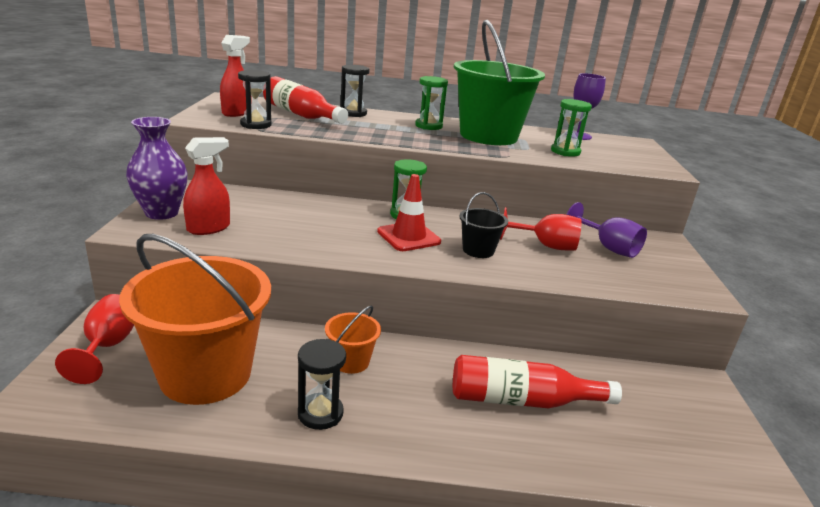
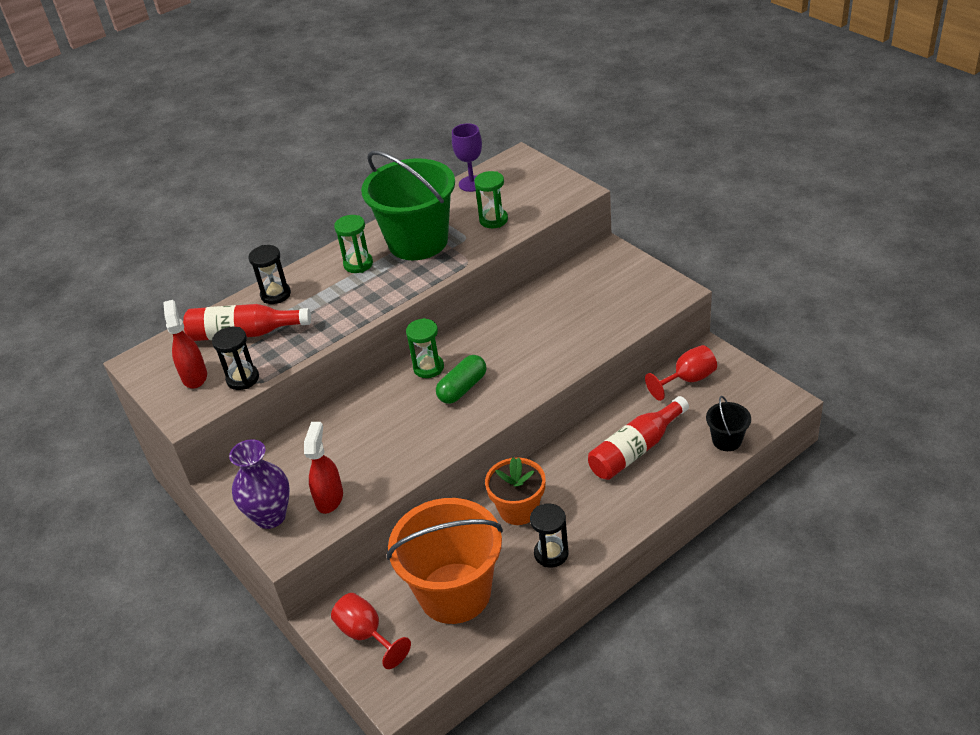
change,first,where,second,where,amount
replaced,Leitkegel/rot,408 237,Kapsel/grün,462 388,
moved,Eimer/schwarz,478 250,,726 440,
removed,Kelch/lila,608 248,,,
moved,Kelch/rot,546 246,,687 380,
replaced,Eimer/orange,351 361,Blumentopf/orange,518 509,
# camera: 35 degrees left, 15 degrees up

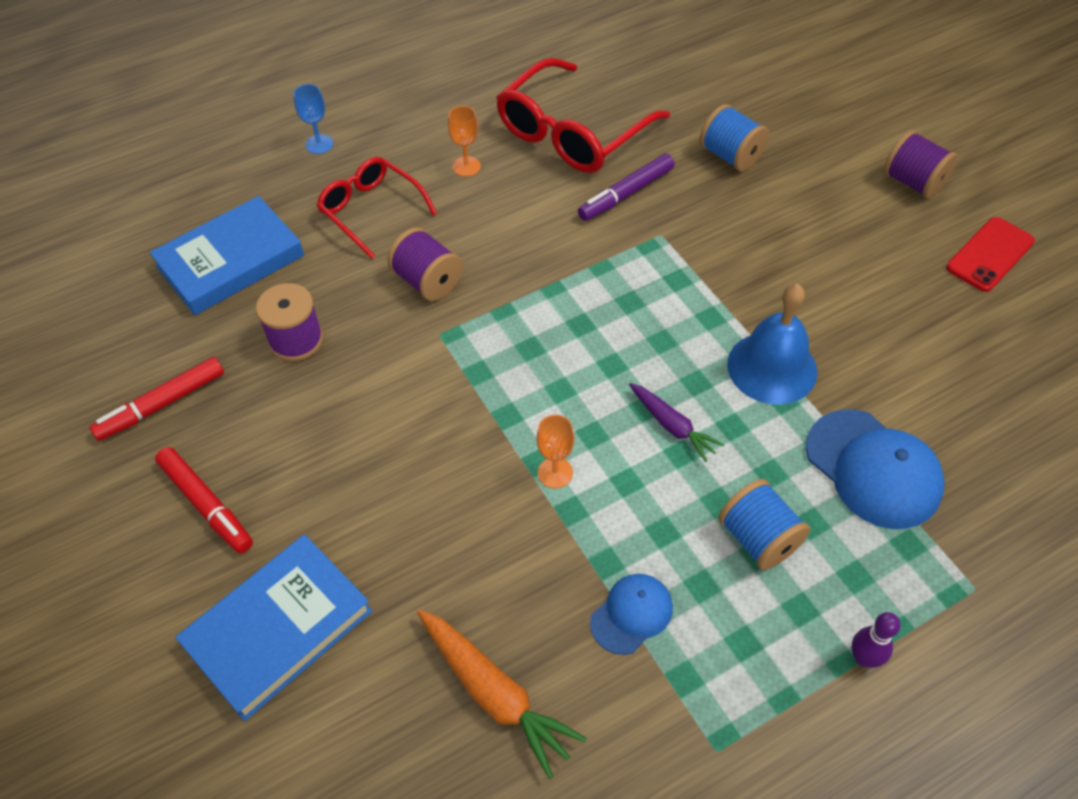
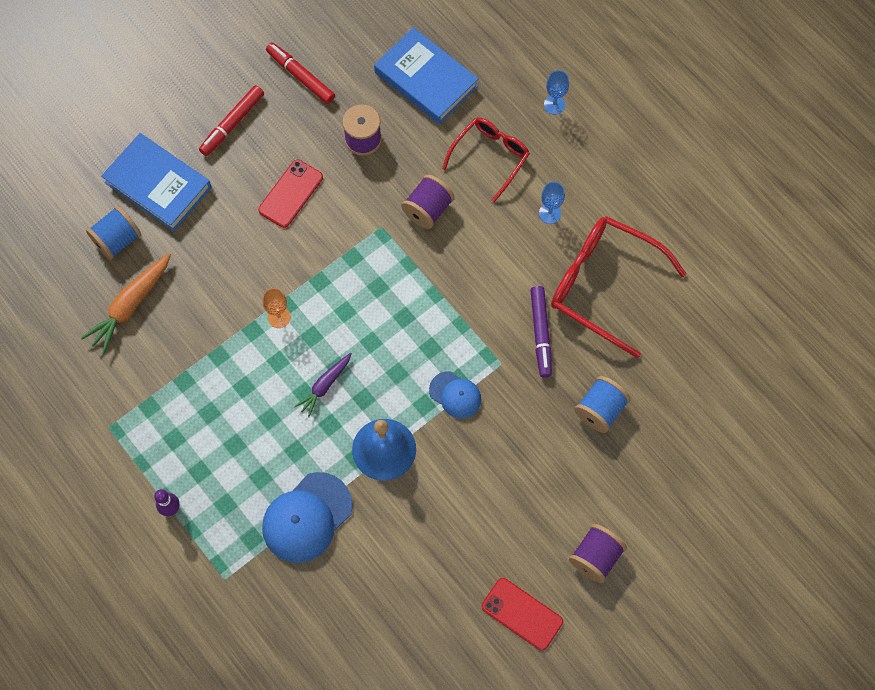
change,first,where,second,where,amount
recoloured,Kelch/orange,466 166,Kelch/blau,549 213,
turned,Filzstift/lila,626 194,,540 333,135 degrees counterclockwise
moved,Garnrolle/blau,758 538,,117 240,
moved,Kappe/blau,631 614,,455 395,
added,,,Handy/rot,290 194,
# camera: 80 degrees right, 15 degrees up

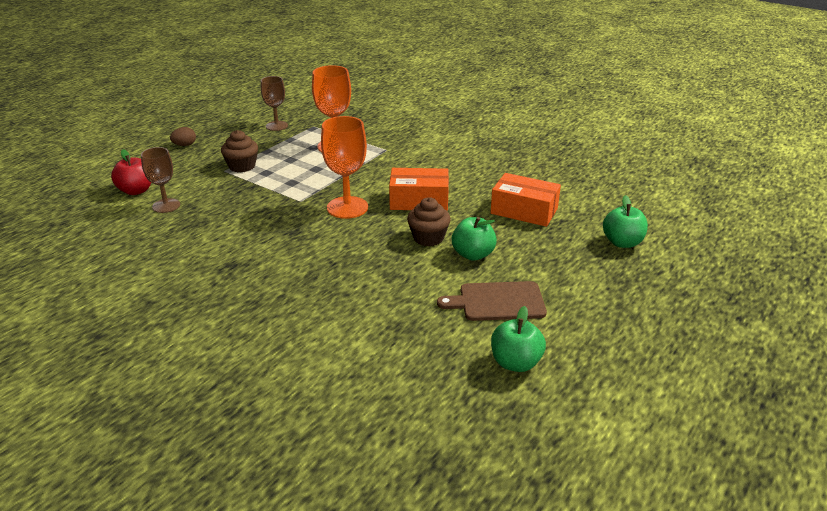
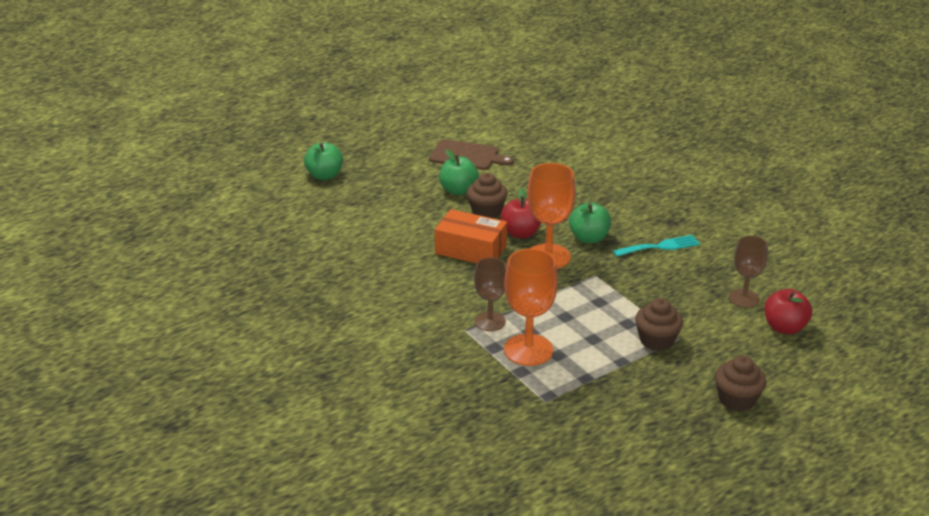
change,first,where,second,where,amount
moved,Kelch/braun,276 126,,490 321,
replaced,Ei/braun,184 145,Muffin/braun,737 399,
removed,Schachtel/orange,524 211,,,
moved,Apfel/grün,515 363,,589 238,
added,,,Apfel/rot,521 233,
added,,,Gabel/türkis,660 246,
# camera: 160 degrees left, 0 degrees up

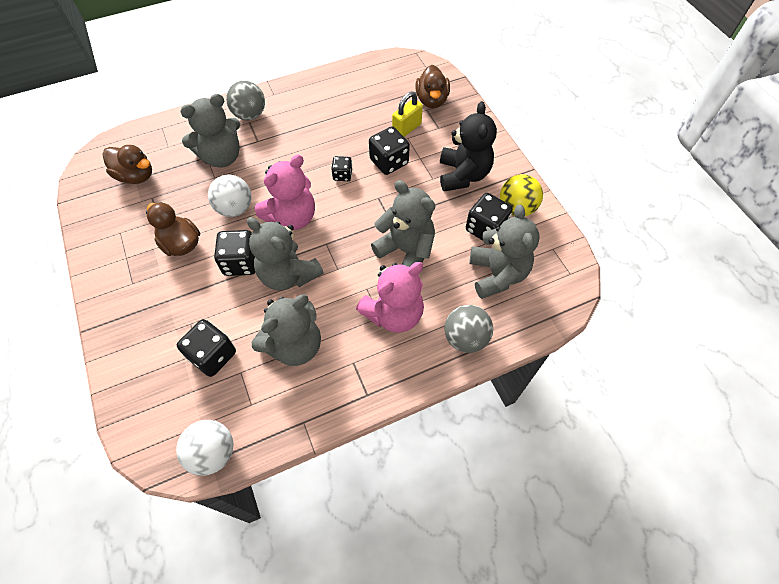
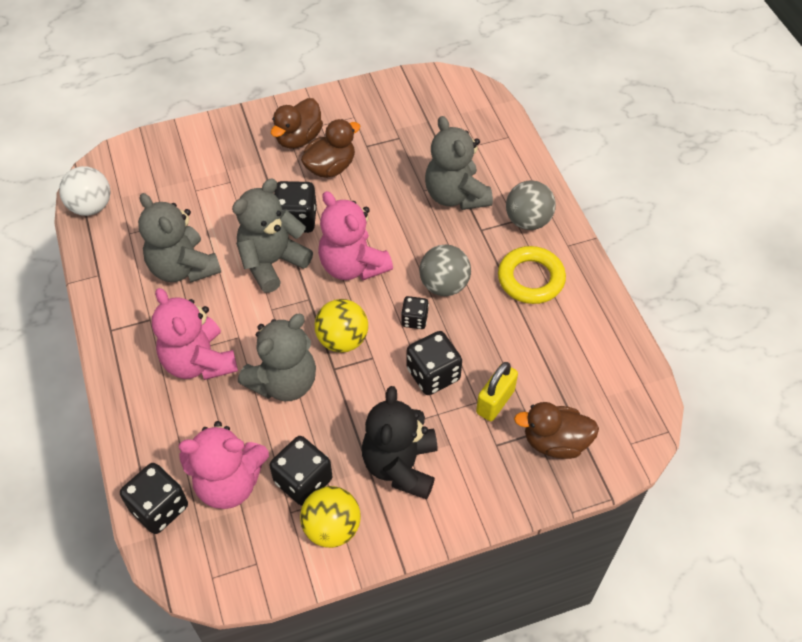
change,first,where,second,where,amount
turned,Vorhängeschloss/gelb,406 129,,495 402,75 degrees clockwise
turned,Teddybär/schwarz,463 175,,400 465,90 degrees clockwise
moved,Ente/braun,136 176,,298 138,
removed,Ball/weiß,235 208,,,
recoloured,Teddybär/grau,497 274,Teddybär/rosa,229 483,
moved,Ball/grau,465 338,,444 285,
moved,Spielwürfel/schwarz,213 355,,159 508,
added,,,Ring/gelb,531 279,
added,,,Ball/gelb,342 340,
# camera: 95 degrees right, 5 degrees down

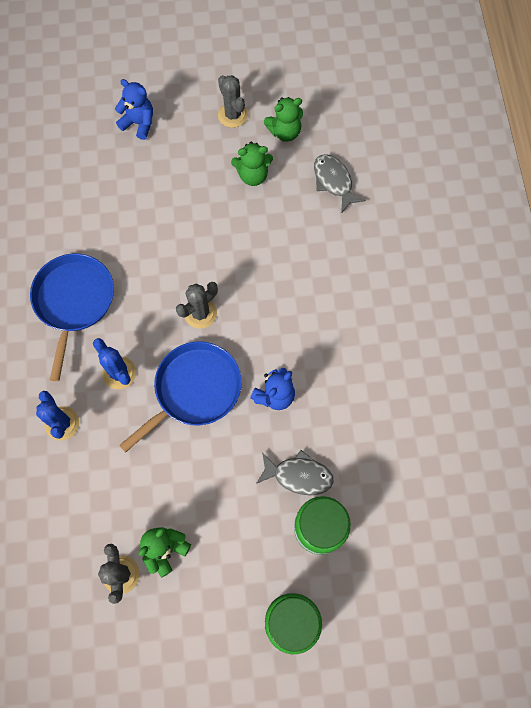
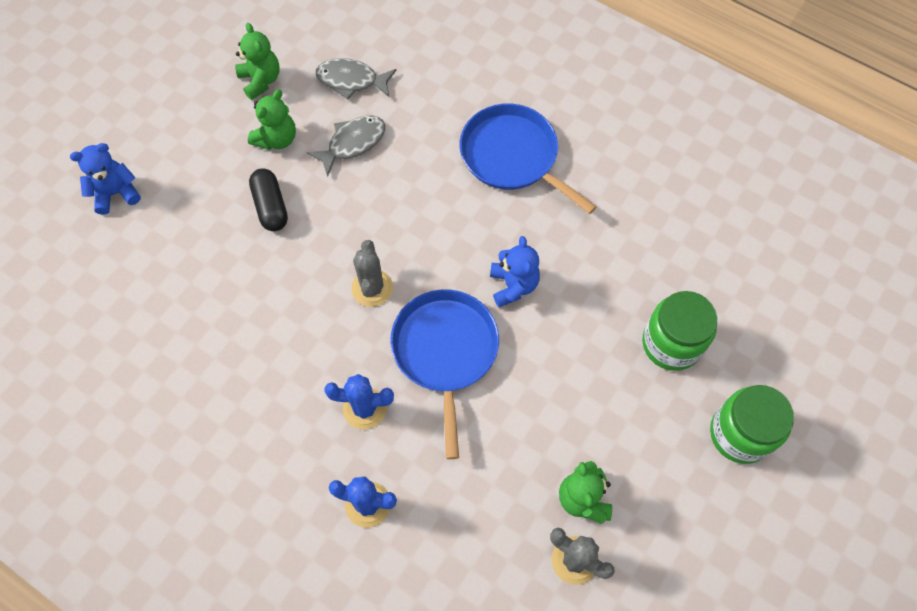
change,first,where,second,where,amount
removed,Kaktus/grau,232 115,,,
turned,Teddybär/grün,285 132,,261 80,45 degrees counterclockwise
moved,Pfanne/blau,74 301,,513 156,
moved,Fisch/grau,298 475,,353 143,
added,,,Kapsel/schwarz,271 206,
# camera: 50 degrees left, 5 degrees down

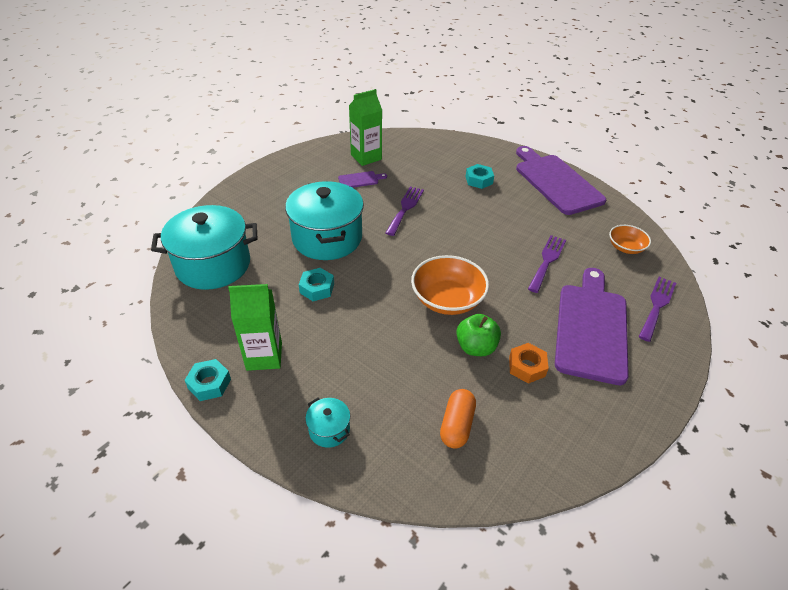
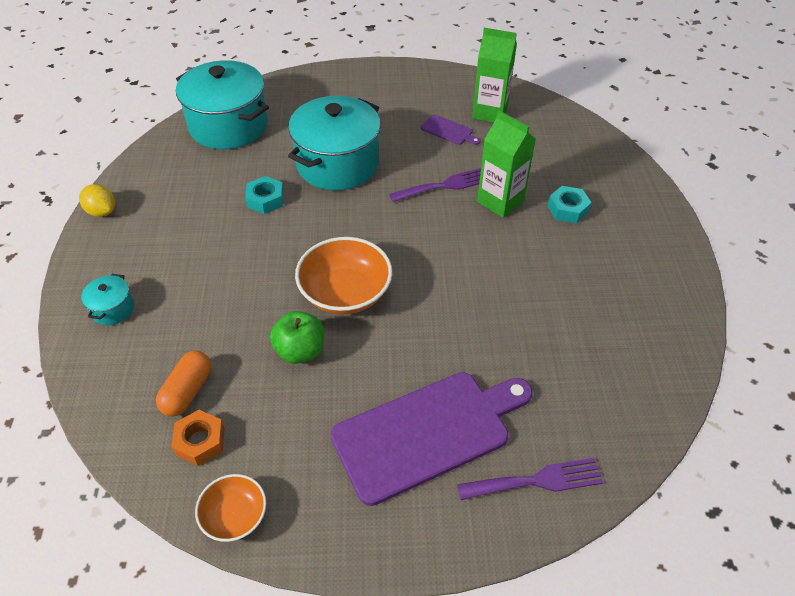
change,first,where,second,where,amount
removed,Schneidebrett/lila,556 182,,,
moved,Schüssel/orange,625 247,,234 516,
removed,Gabel/lila,547 261,,,
moved,Getränkekarton/grün,264 356,,500 201,
moved,Sechskantmutter/orange,527 367,,200 441,
replaced,Sechskantmutter/türkis,209 384,Zitrone/gelb,102 211,
turned,Kapsel/orange,457 425,,187 391,45 degrees counterclockwise
# camera: 50 degrees right, 5 degrees up

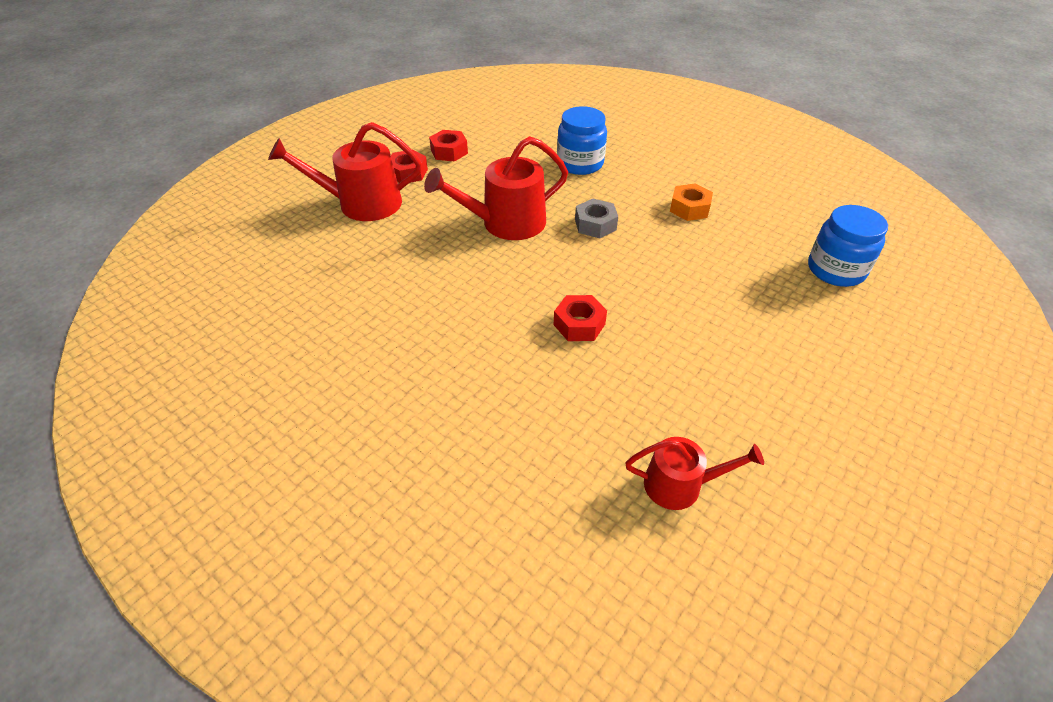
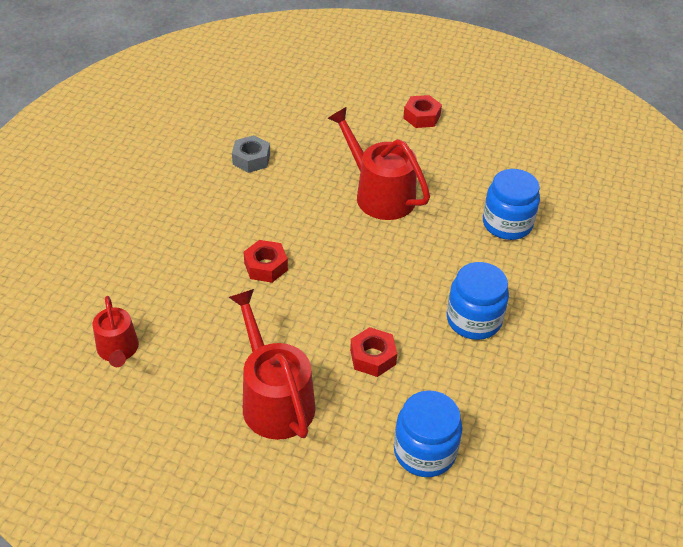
change,first,where,second,where,amount
moved,Gießkanne/rot,362 204,,274 399,
moved,Sechskantmutter/rot,449 151,,372 357,
replaced,Sechskantmutter/orange,689 208,Einmachglas/blau,473 320,
moved,Sechskantmutter/grau,595 225,,251 159,
# camera: 70 degrees right, 0 degrees up

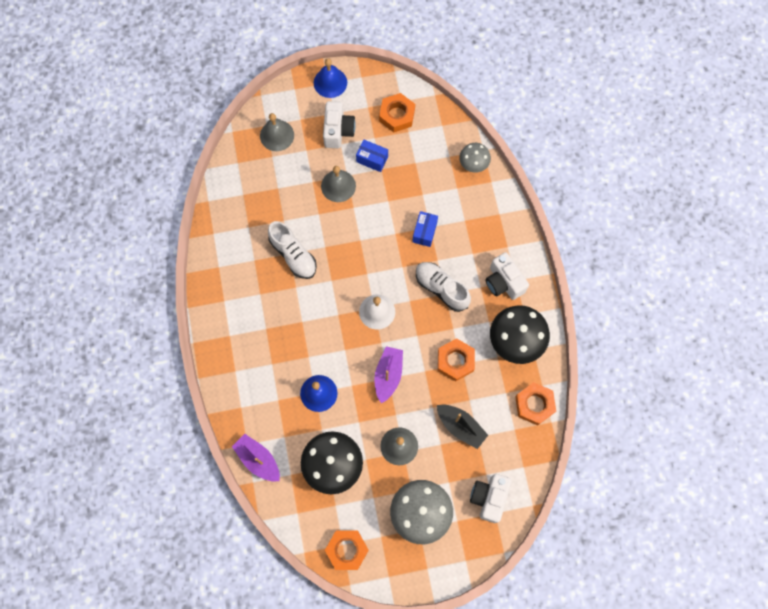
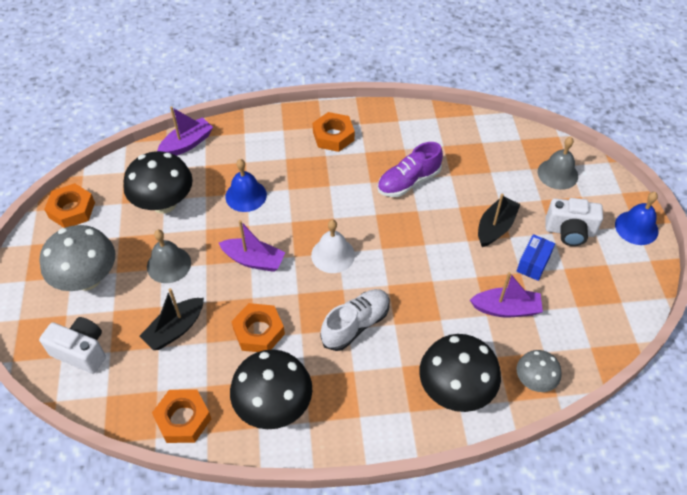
change,first,where,second,where,amount
moved,Sechskantmutter/orange,397 115,,333 136,
replaced,Glocke/grau,338 186,Boot/schwarz,495 227,
removed,Schachtel/blau,424 232,,,
recoloured,Schuh/weiß,293 255,Schuh/lila,408 182,
removed,Kamera/weiß,503 282,,,
added,,,Boot/lila,506 309,
added,,,Pilz/schwarz,455 390,
# camera: 95 degrees right, 20 degrees down

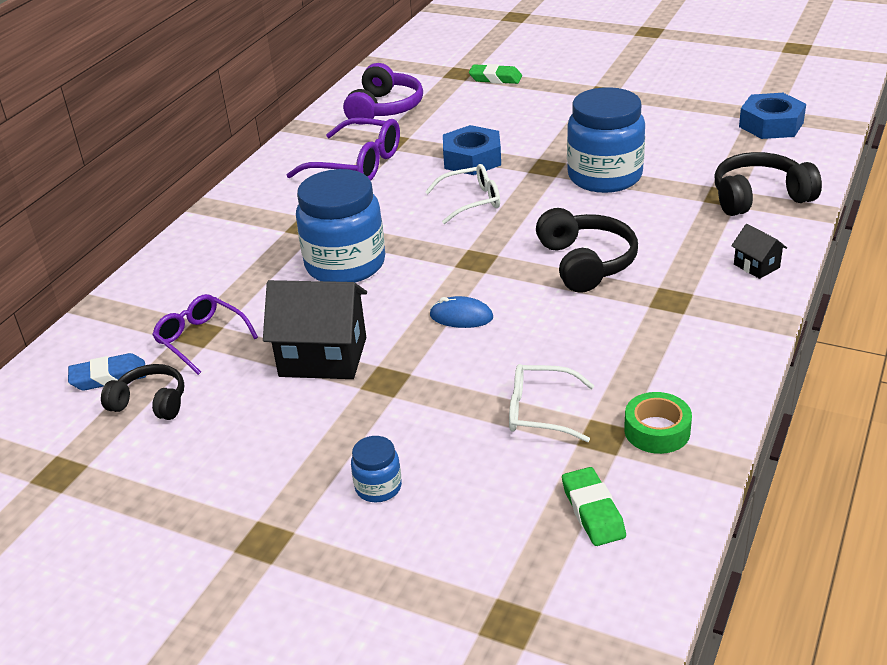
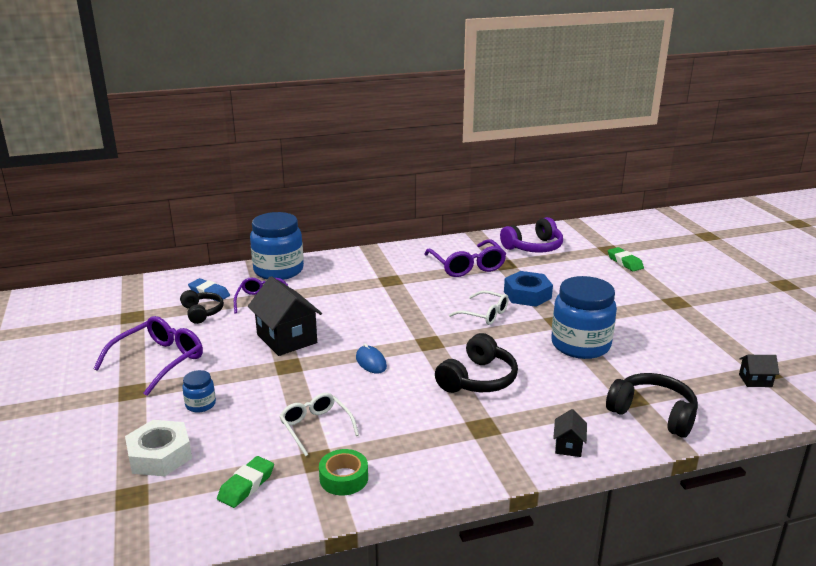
change,first,where,second,where,amount
replaced,Sechskantmutter/blau,771 124,Haus/schwarz,755 380,
moved,Einmachglas/blau,345 264,,278 270,
added,,,Brille/lila,159 361,
added,,,Sechskantmutter/weiß,160 455,
# camera: 45 degrees right, 10 degrees down

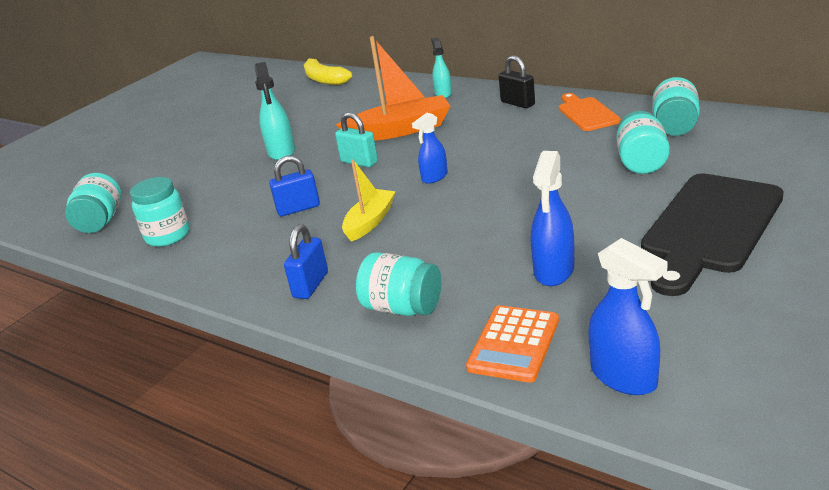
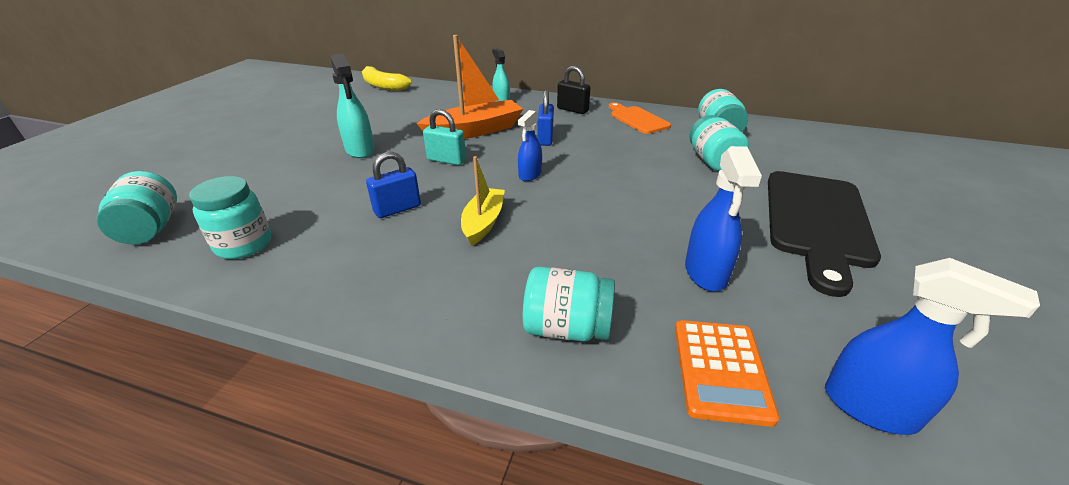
change,first,where,second,where,amount
moved,Vorhängeschloss/blau,311 285,,545 138,
# camera: 20 degrees left, 5 degrees up

